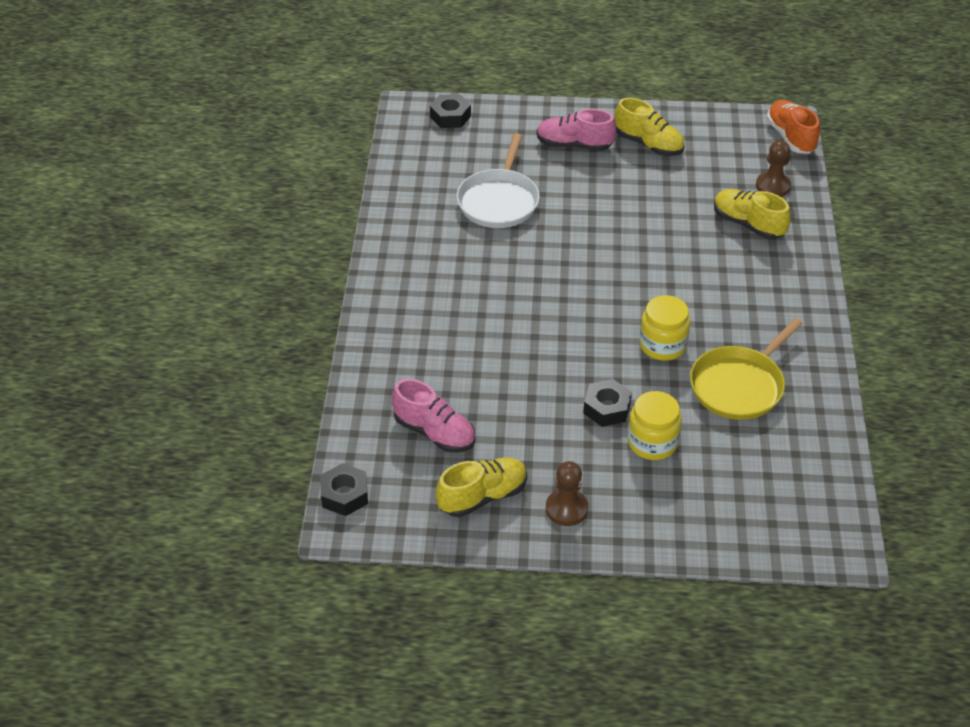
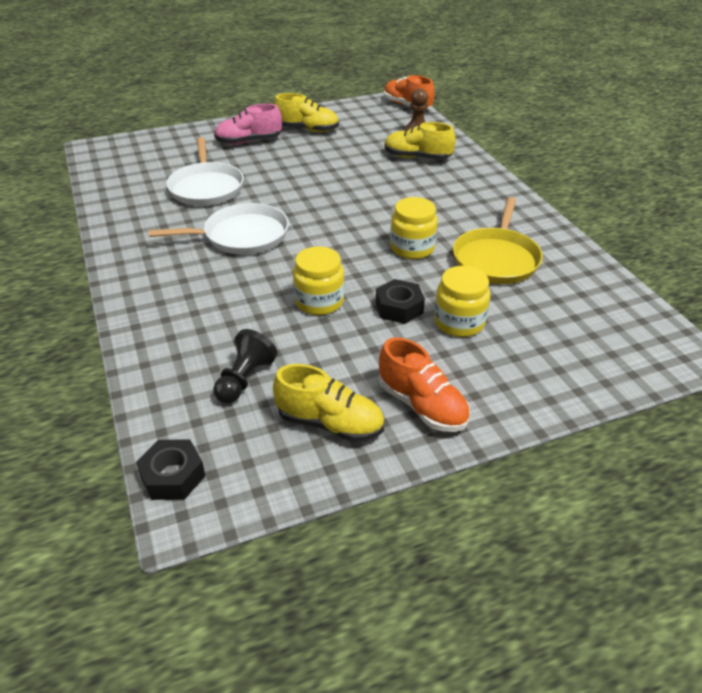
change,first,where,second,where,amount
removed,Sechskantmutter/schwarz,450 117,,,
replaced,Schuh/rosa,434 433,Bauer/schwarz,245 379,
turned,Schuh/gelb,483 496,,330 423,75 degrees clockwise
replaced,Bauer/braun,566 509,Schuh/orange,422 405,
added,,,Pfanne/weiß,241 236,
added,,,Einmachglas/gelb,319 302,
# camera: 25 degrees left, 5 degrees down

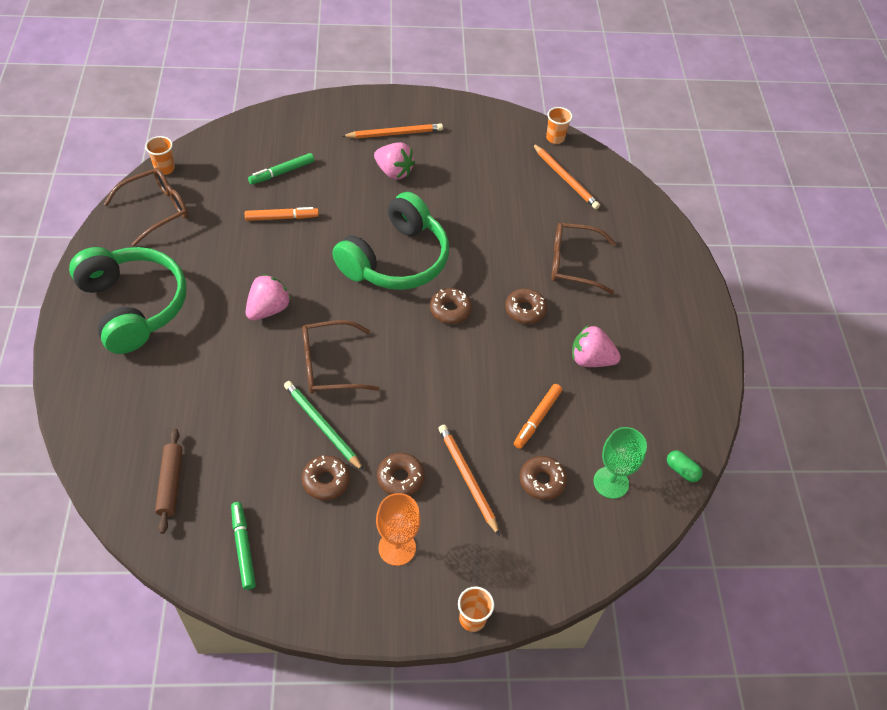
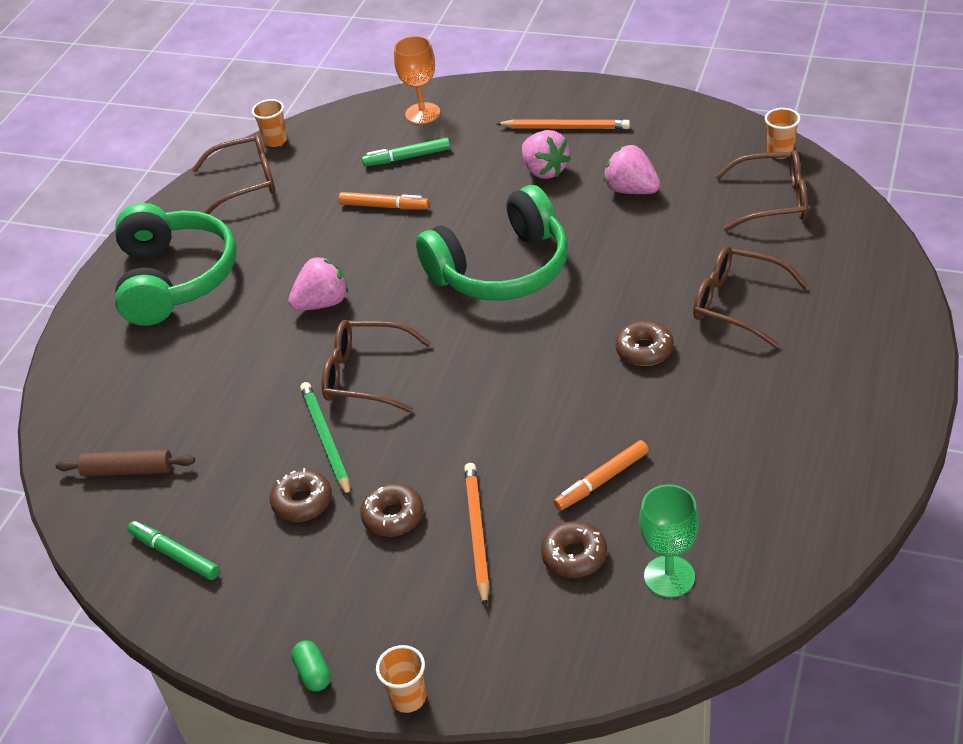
change,first,where,second,where,amount
replaced,Bleistift/orange,565 178,Brille/braun,773 201,
removed,Donut/braun,450 310,,,
moved,Erdbeere/rosa,591 359,,631 190,
turned,Nudelholz/braun,170 483,,128 470,75 degrees clockwise
moved,Kapsel/grün,681 470,,313 673,
moved,Kelch/orange,397 548,,422 113,
turned,Filzstift/grün,243 547,,175 555,60 degrees counterclockwise
# camera: 30 degrees right, 10 degrees down

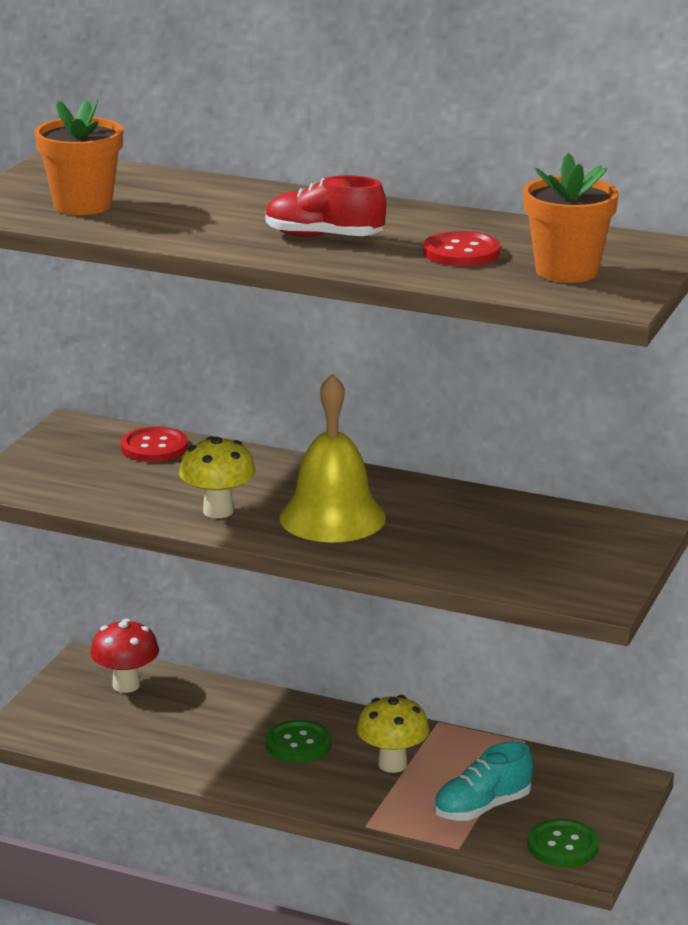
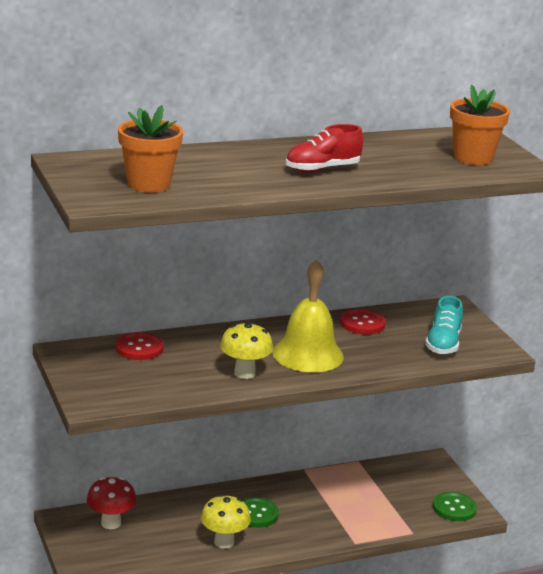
change,first,where,second,where,amount
moved,Knopf/rot,461 252,,362 323,
moved,Pilz/gelb,392 764,,224 542,
moved,Schuh/türkis,482 807,,443 344,
# camera: 45 degrees left, 0 degrees up

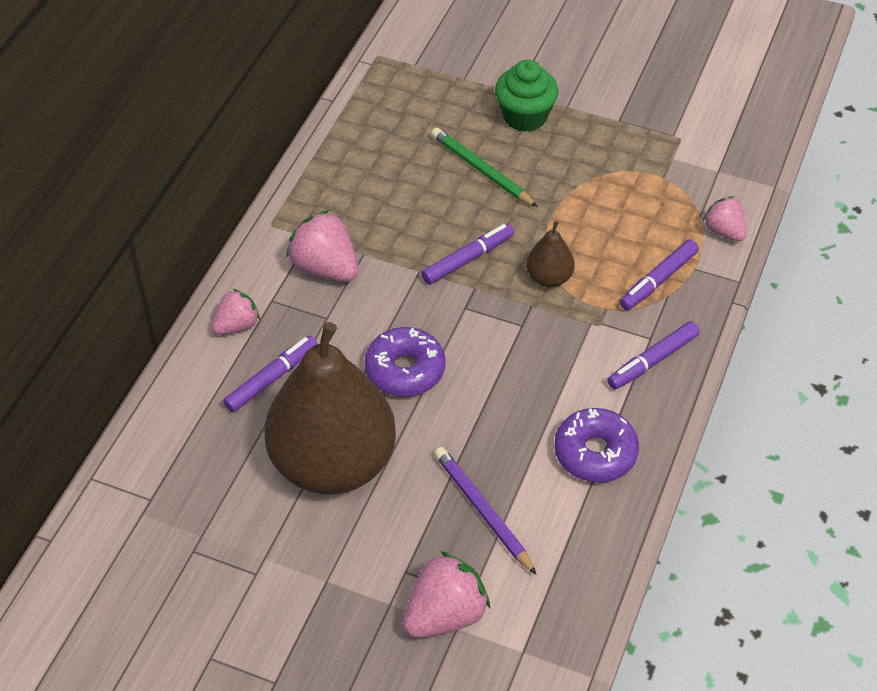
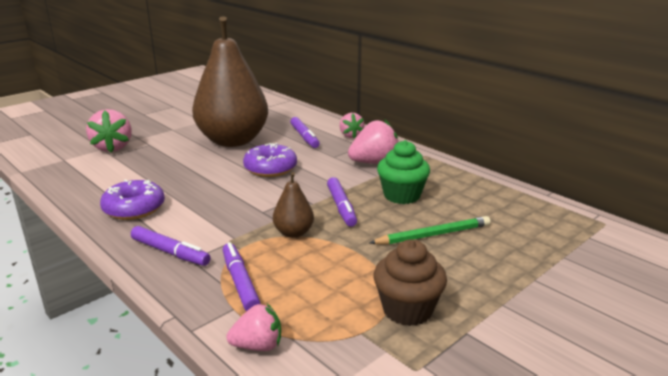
change,first,where,second,where,amount
moved,Muffin/grün,525 116,,402 195,
turned,Filzstift/lila,652 361,,170 252,135 degrees clockwise
removed,Bleistift/lila,482 511,,,
added,,,Muffin/braun,407 309,
# camera: 115 degrees right, 25 degrees down

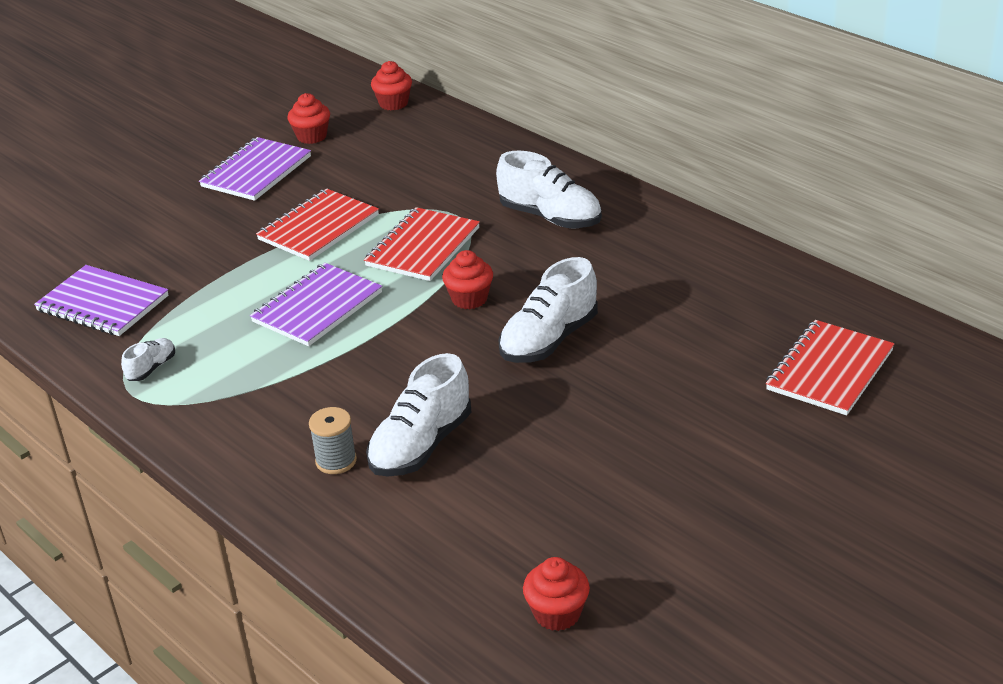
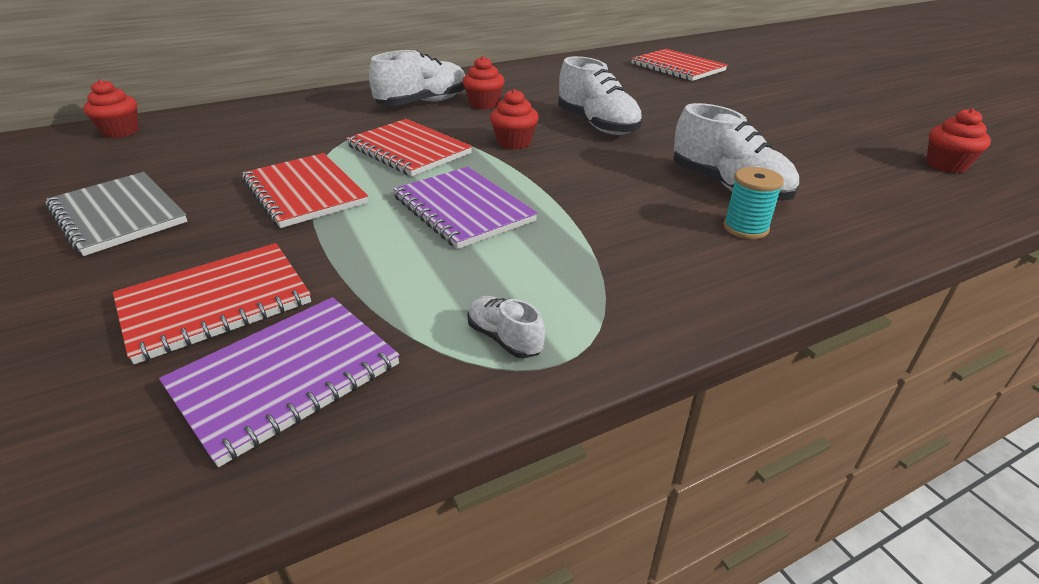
change,first,where,second,where,amount
moved,Muffin/rot,312 136,,484 104,
recoloured,Notizbuch/lila,256 172,Notizbuch/grau,118 215,
recoloured,Garnrolle/grau,336 461,Garnrolle/türkis,745 228,
added,,,Notizbuch/rot,215 303,
# camera: 75 degrees left, 0 degrees up

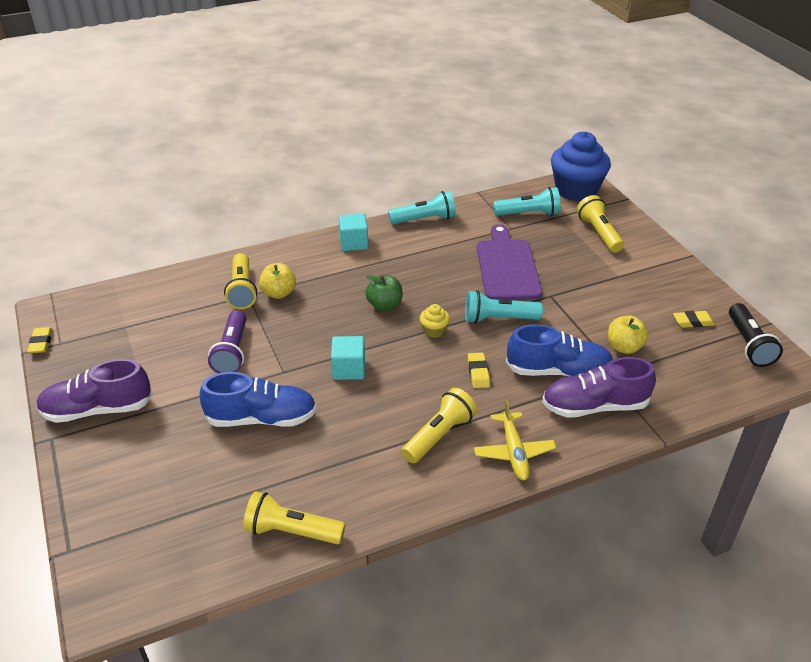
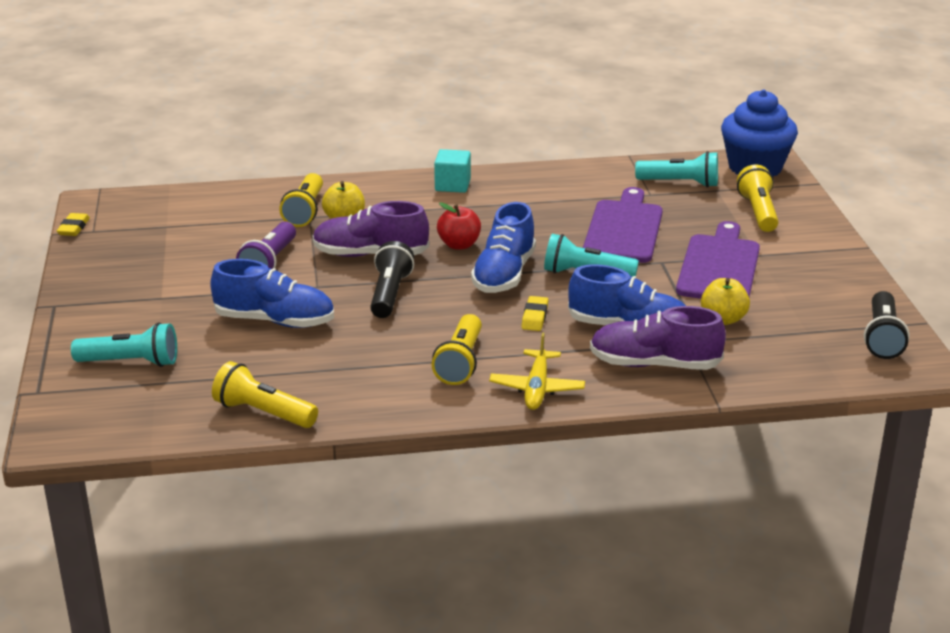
change,first,where,second,where,amount
moved,Taschenlampe/türkis,424 219,,131 362,
recoloured,Apfel/grün,384 305,Apfel/rot,459 245,
replaced,Muffin/gelb,434 330,Schuh/blau,504 274,
removed,Radiergummi/gelb,693 322,,,
replaced,Kubus/türkis,349 369,Taschenlampe/schwarz,389 294,
moved,Schuh/lila,97 409,,370 254,
turned,Taschenlampe/gelb,439 435,,460 362,135 degrees clockwise
added,,,Schneidebrett/lila,719 266,
# camera: 15 degrees right, 10 degrees down

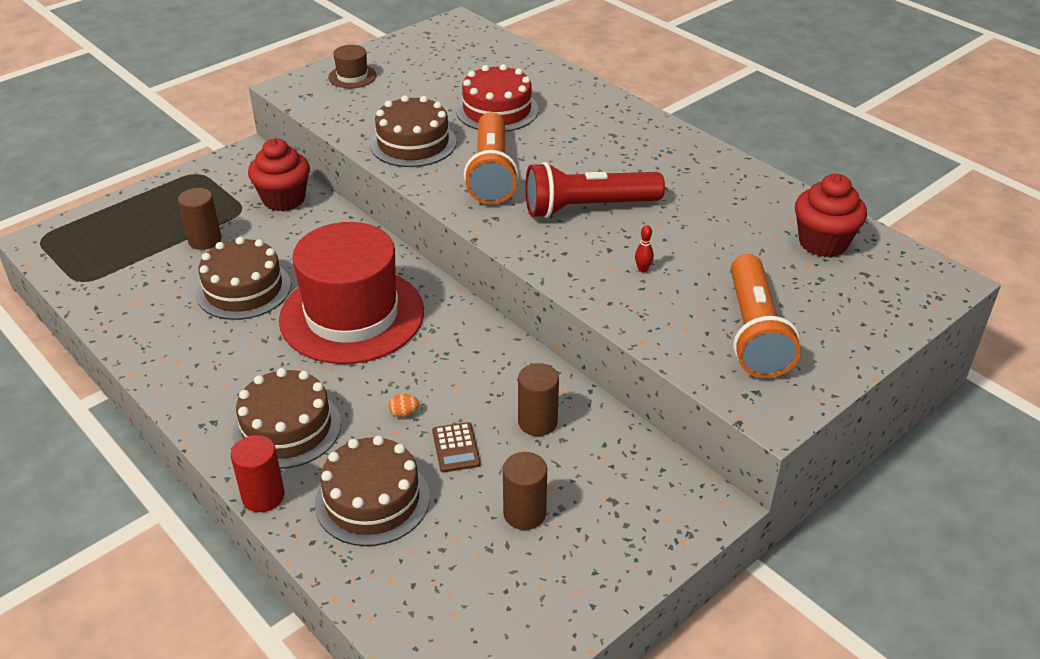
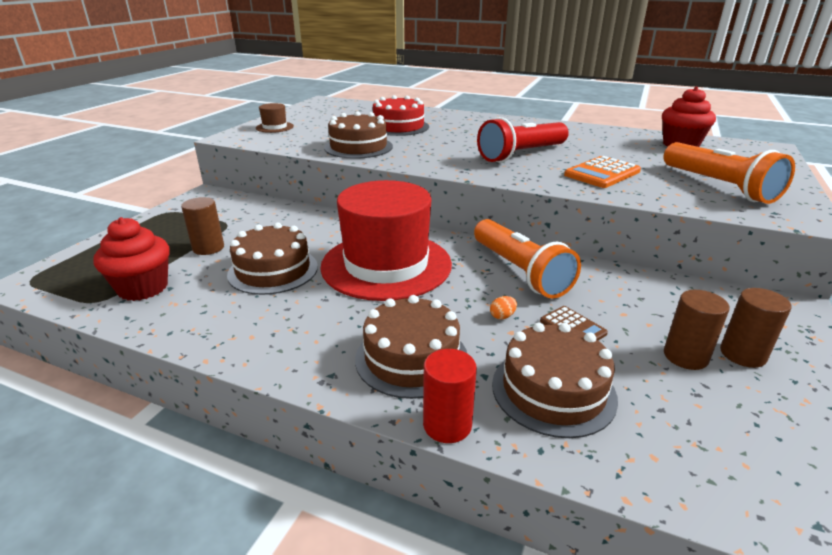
change,first,where,second,where,amount
moved,Taschenlampe/orange,491 173,,520 271,
moved,Muffin/rot,284 199,,143 288,
replaced,Bowlingkegel/rot,643 269,Taschenrechner/orange,602 173,
moved,Vollzylinder/braun,537 422,,742 354,
# camera: 25 degrees left, 10 degrees down

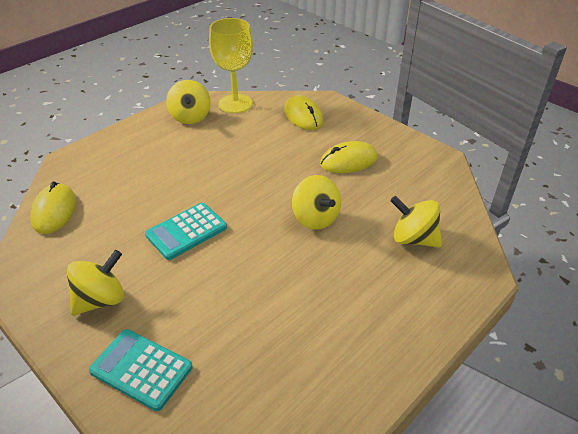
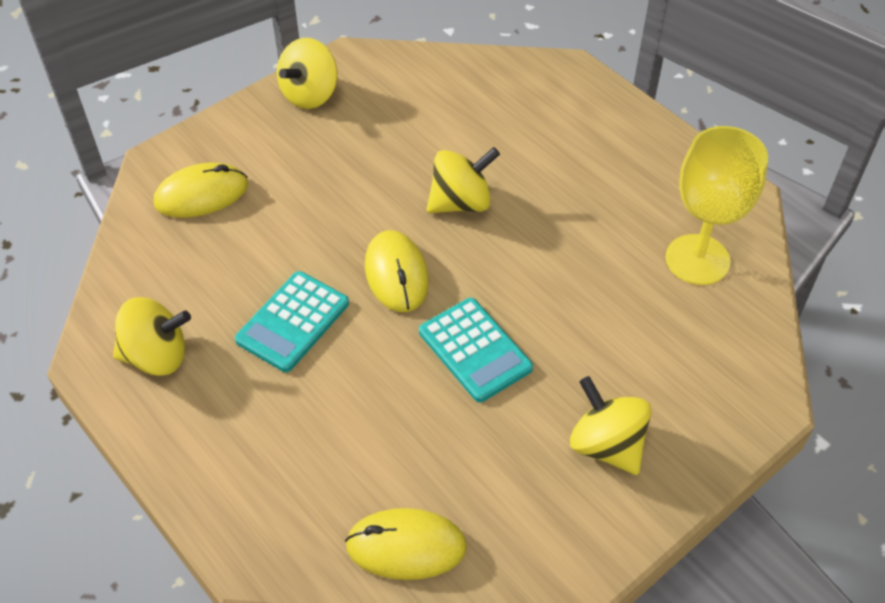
change,first,where,second,where,amount
moved,Kelch/gelb,235 104,,697 259,
moved,Computermaus/gelb,348 161,,396 274,
moved,Kreisel/gelb,413 239,,310 95,
moved,Taschenrechner/türkis,141 369,,293 322,
# camera: 85 degrees left, 10 degrees up

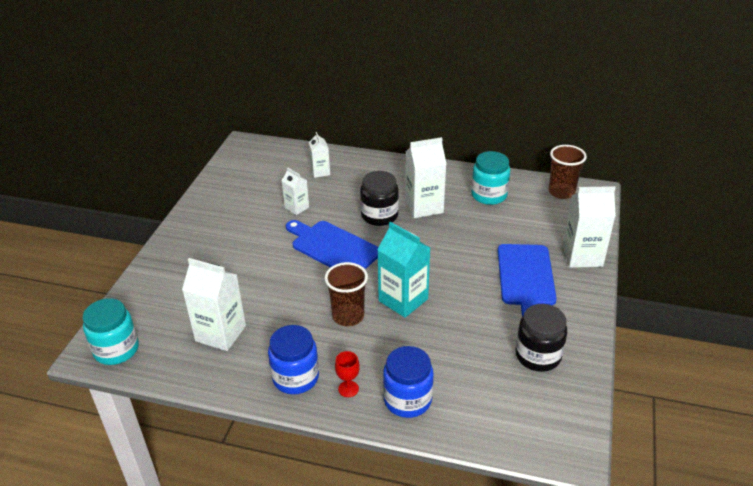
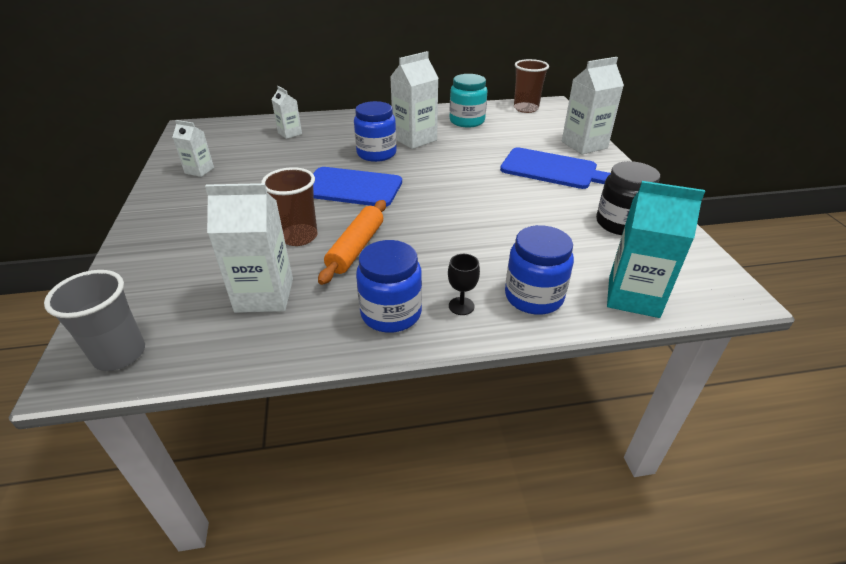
change,first,where,second,where,amount
moved,Getränkekarton/weiß,297 207,,199 170,
recoloured,Einmachglas/schwarz,379 215,Einmachglas/blau,376 153,
moved,Getränkekarton/türkis,403 300,,633 297,
turned,Schneidebrett/blau,526 278,,553 169,45 degrees counterclockwise
moved,Becher/braun,348 316,,299 237,
replaced,Einmachglas/türkis,116 349,Becher/grau,120 354,
recoloured,Kelch/rot,348 389,Kelch/schwarz,461 306,
added,,,Nudelholz/orange,356 248,
# camera: 25 degrees left, 0 degrees up

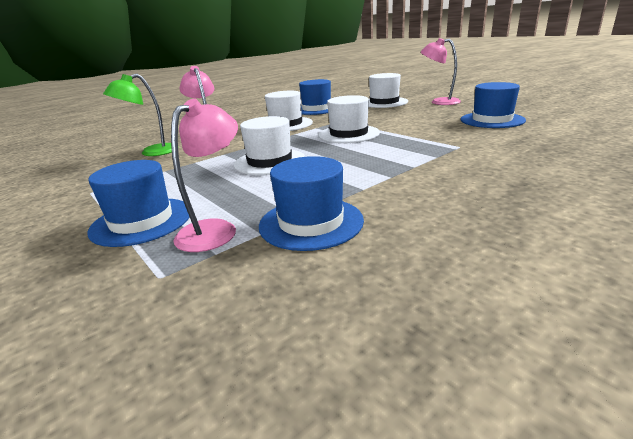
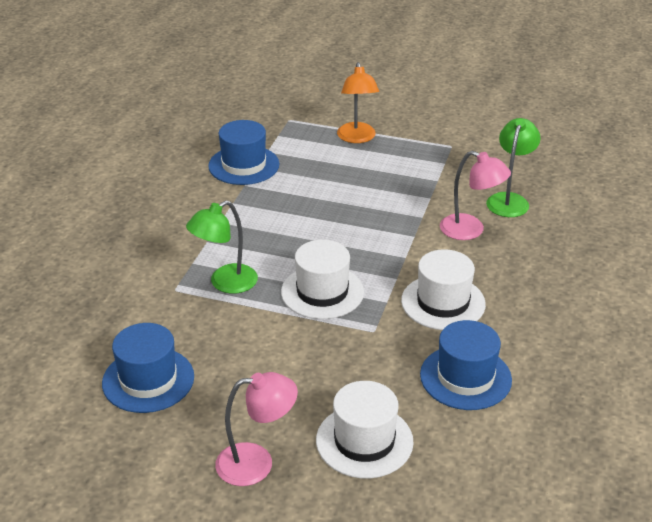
change,first,where,second,where,amount
removed,Lampe/rosa,215 229,,,
removed,Hut/weiß,270 162,,,
replaced,Hut/blau,141 221,Lampe/orange,357 138,
added,,,Lampe/grün,225 283,
# camera: 145 degrees right, 10 degrees up

